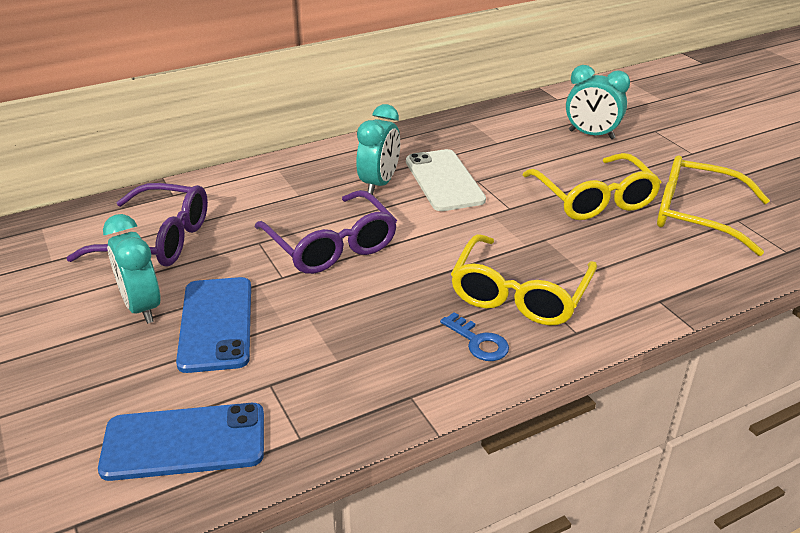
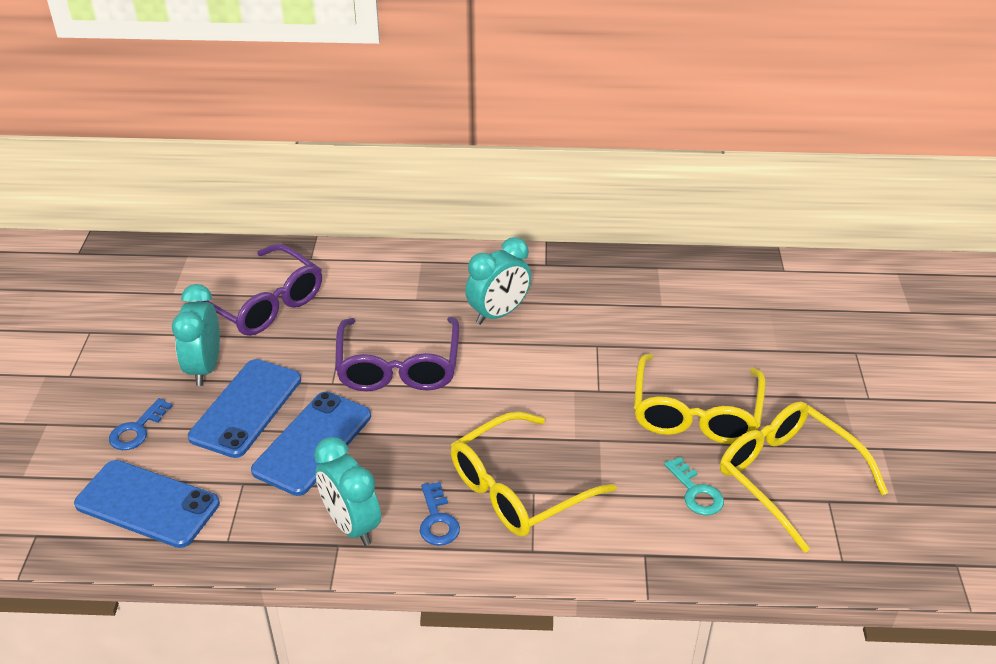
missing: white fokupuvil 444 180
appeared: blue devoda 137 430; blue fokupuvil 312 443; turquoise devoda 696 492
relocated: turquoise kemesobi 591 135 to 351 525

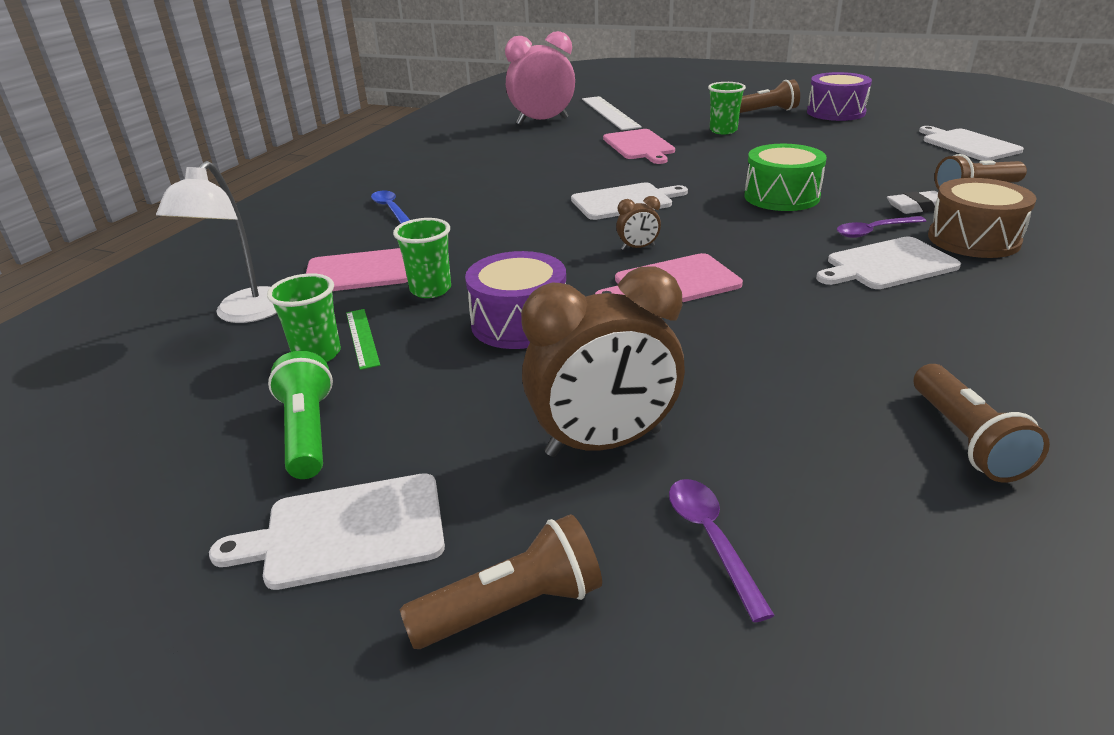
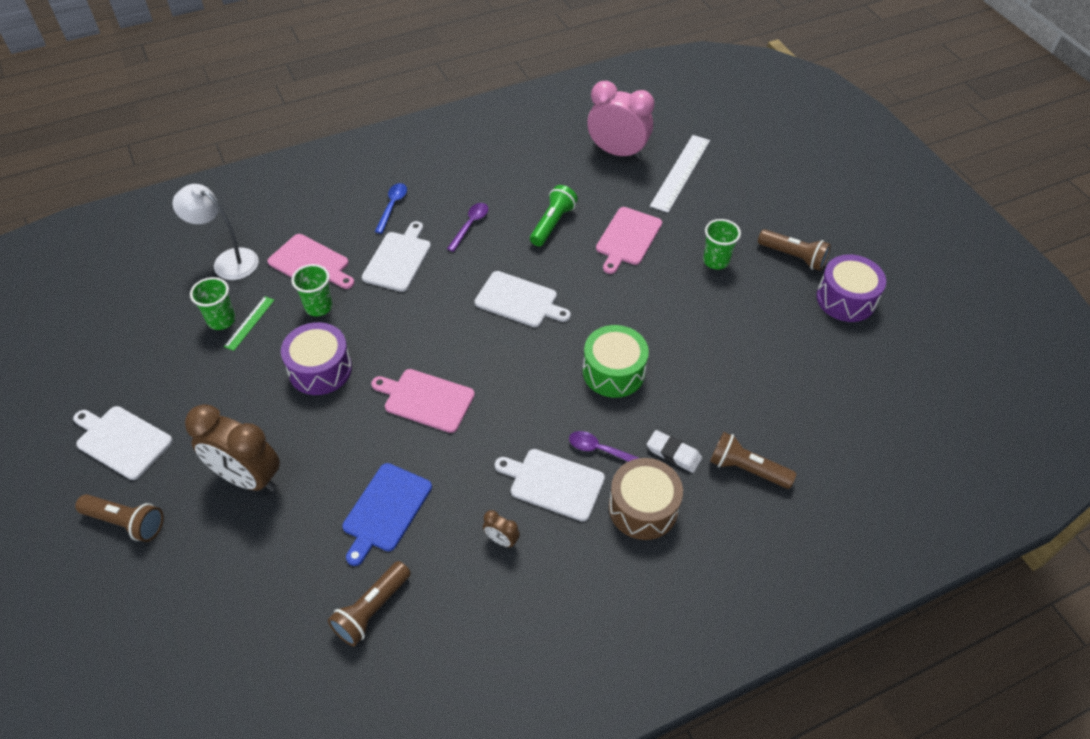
appeared: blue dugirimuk 385 510
relocated: white dugirimuk 968 145 to 398 259; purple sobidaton 711 539 to 470 225; brown kemesobi 638 248 to 501 540; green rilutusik 307 432 to 552 224
spun: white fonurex 244 314 = 228 261 60 degrees clockwise

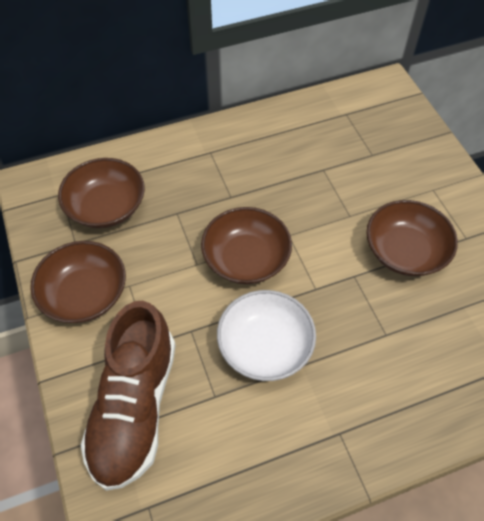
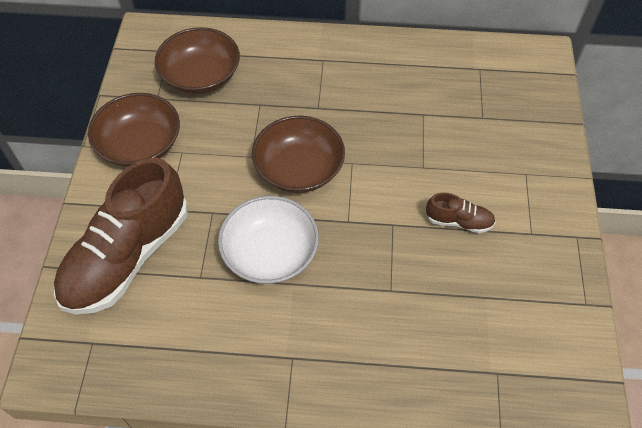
exchanged: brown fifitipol 405 251 to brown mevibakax 458 221

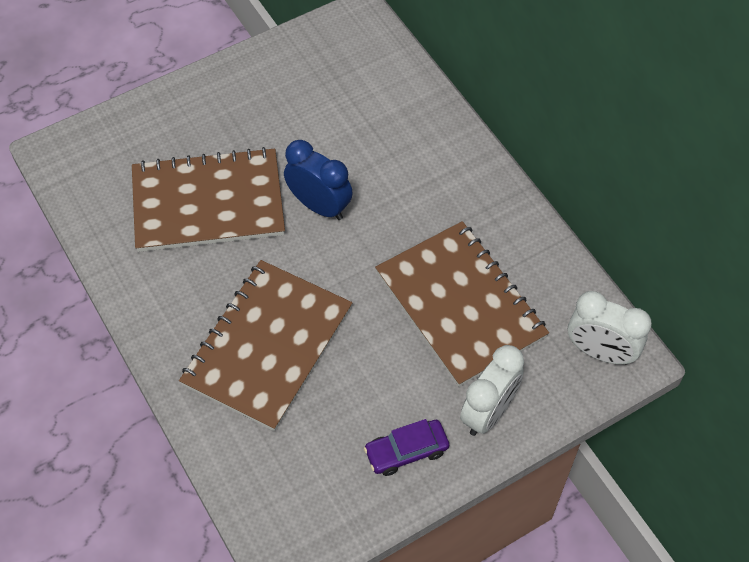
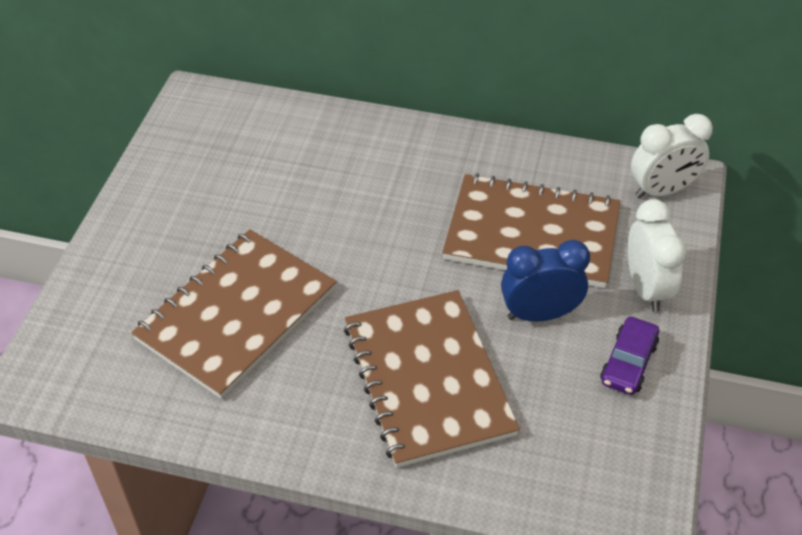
relocated: blue kemesobi 319 206 to 539 314

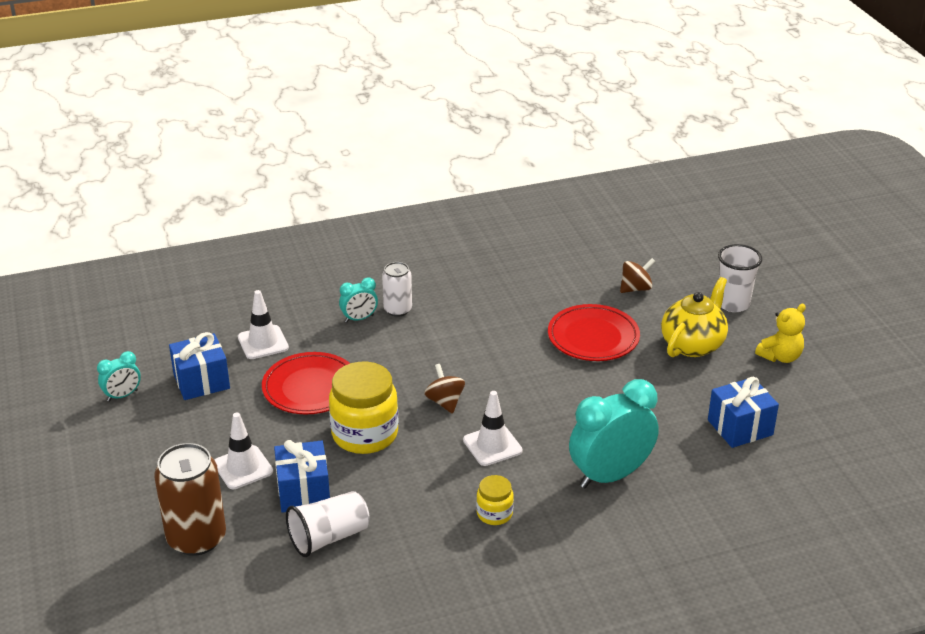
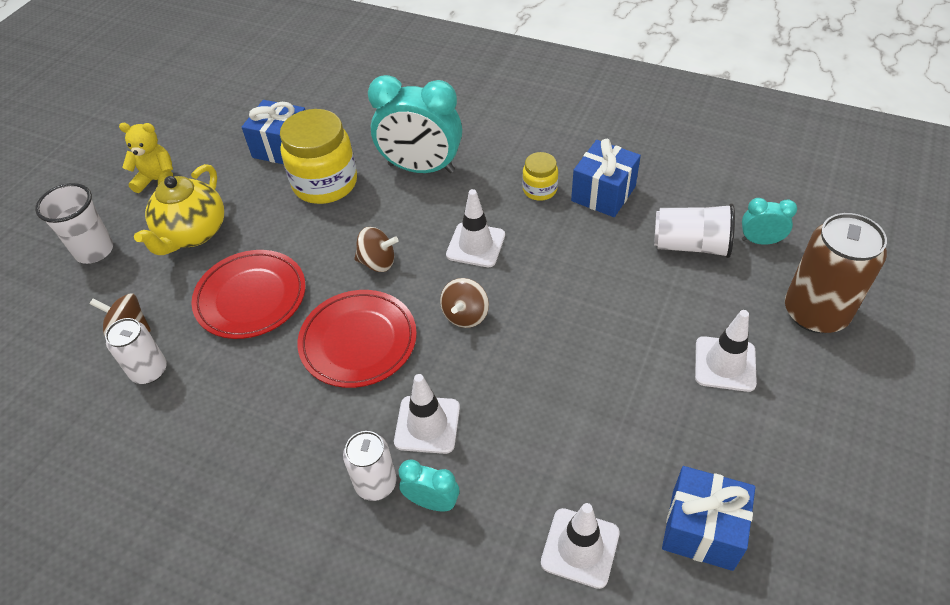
appeared: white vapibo 149 371; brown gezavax 378 262; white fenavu 427 424
relocated: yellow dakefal 365 434 to 325 183; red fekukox 310 388 to 358 341; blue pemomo 303 492 to 603 194; turquoise kemesobi 122 395 to 760 241
spun: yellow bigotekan 693 344 = 193 233 60 degrees counterclockwise

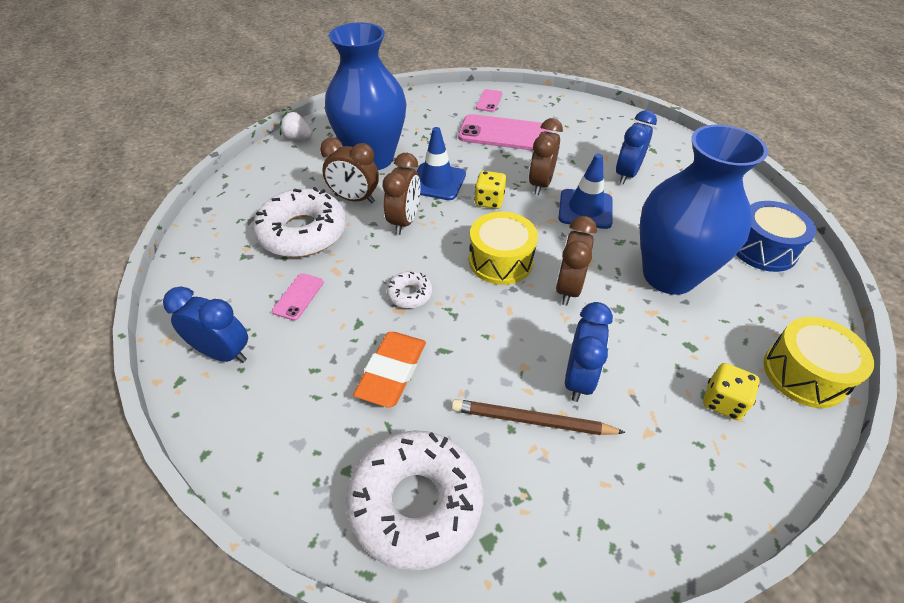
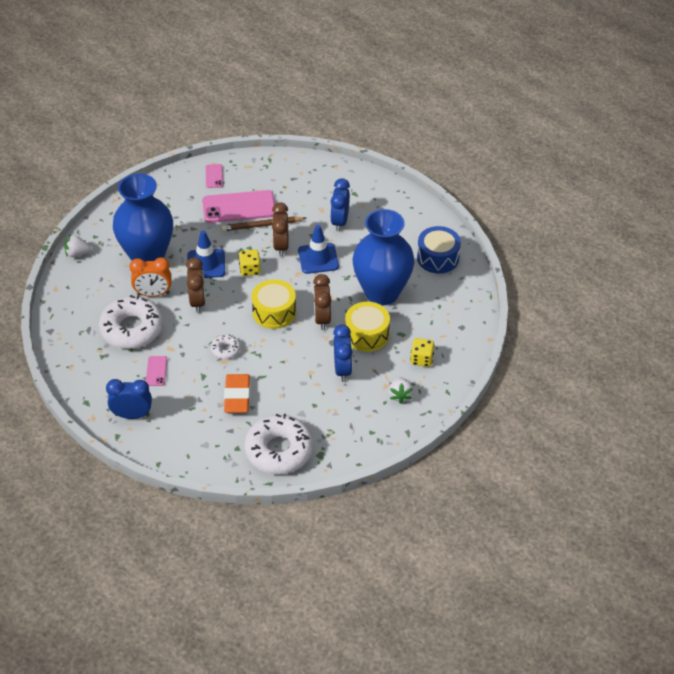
appeared: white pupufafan 400 395
relocated: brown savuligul 532 420 to 262 225; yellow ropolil 804 374 to 367 334
colour: brown kemesobi 354 199 to orange kemesobi 153 294

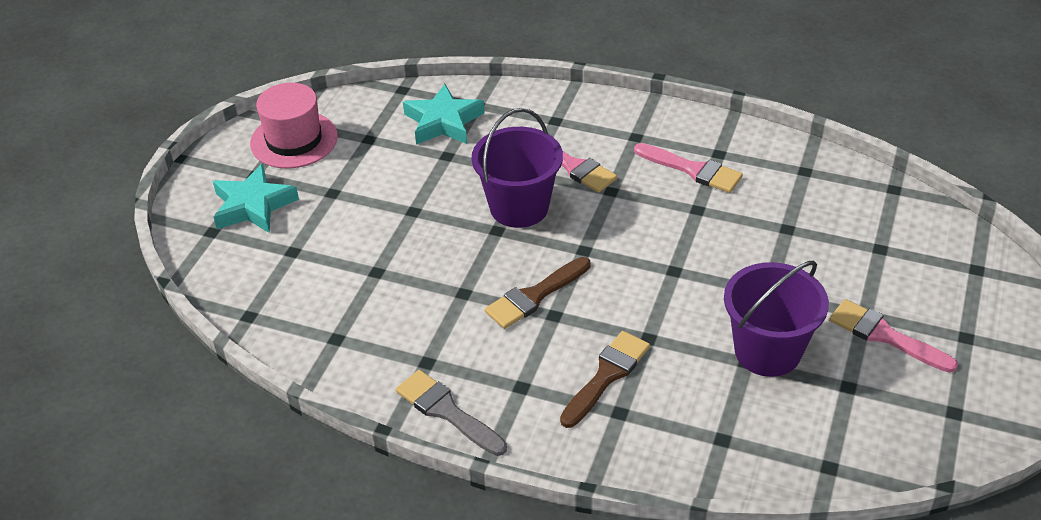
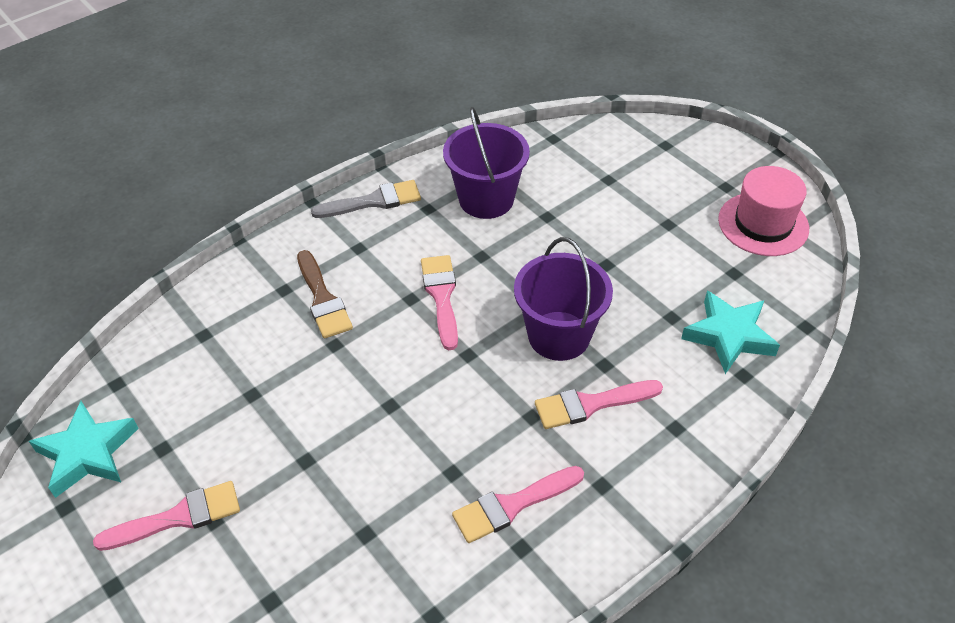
relocated: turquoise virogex 253 206 to 87 453; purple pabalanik 767 351 to 486 199
colour: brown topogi 534 296 to pink topogi 441 296

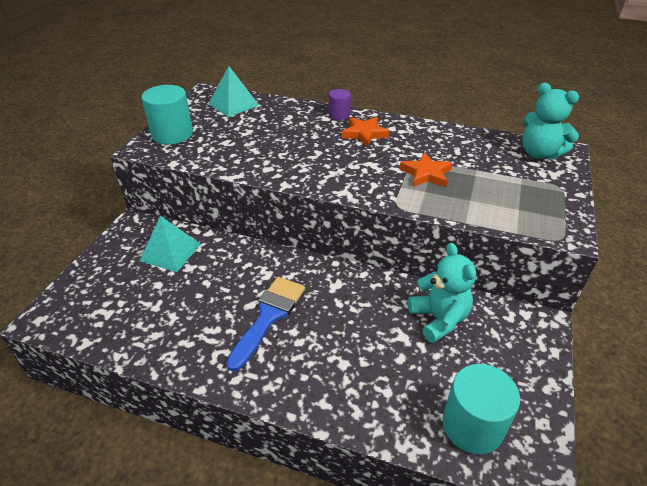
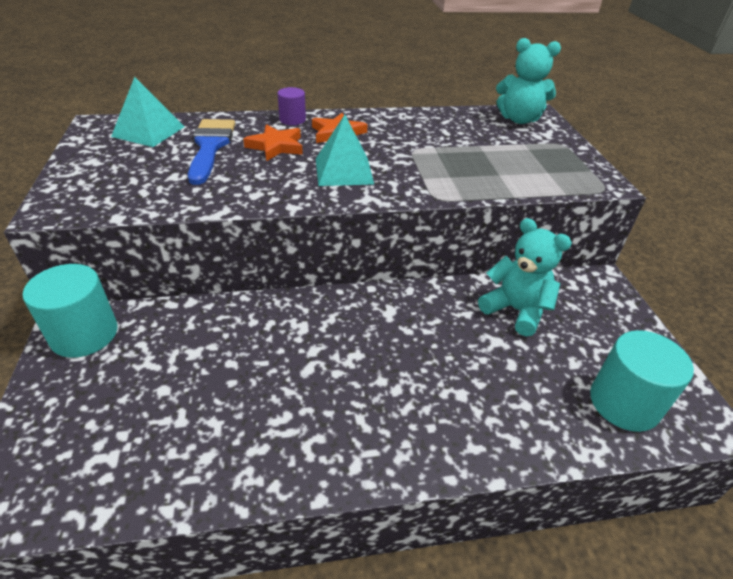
relocated: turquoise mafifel 172 134 to 84 334; blue topogi 269 316 to 210 146; orange virogex 426 174 to 276 146; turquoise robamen 170 252 to 343 171

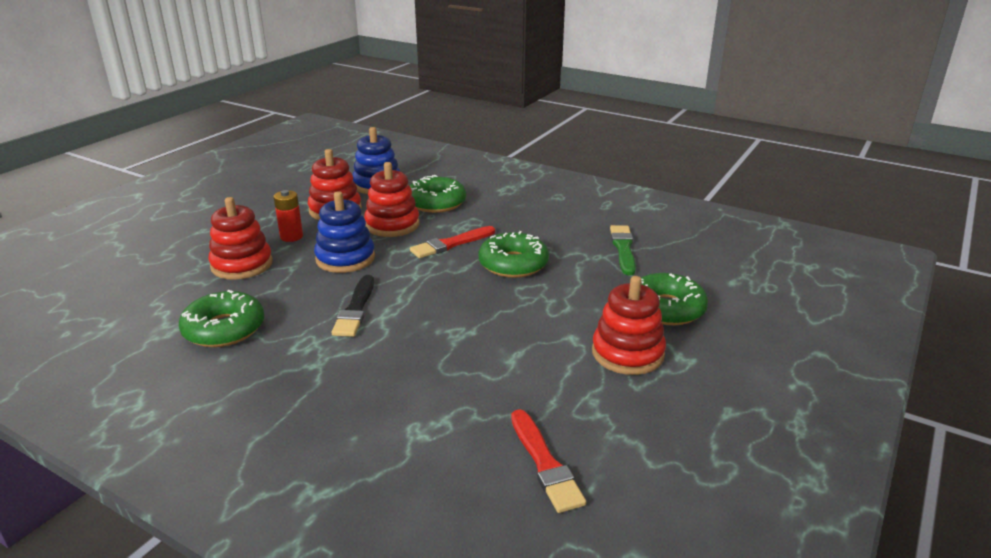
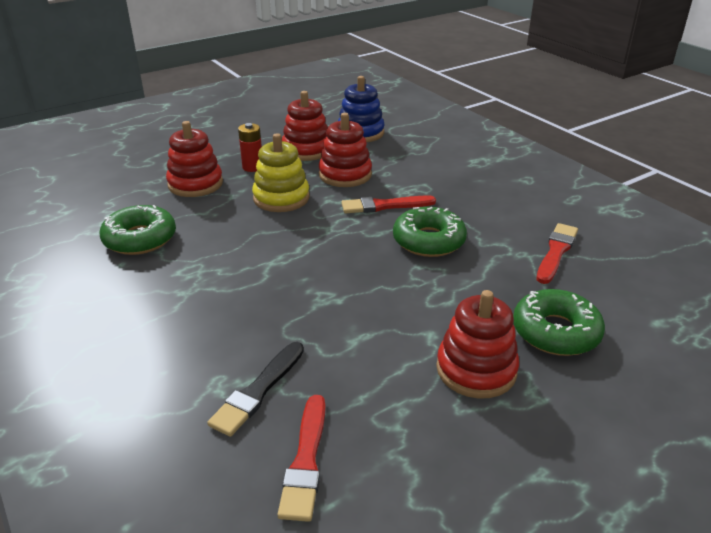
missing: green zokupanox 436 203
relocated: black topogi 355 309 to 258 391
colour: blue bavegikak 345 258 to yellow bavegikak 281 198; green topogi 623 249 to red topogi 556 252

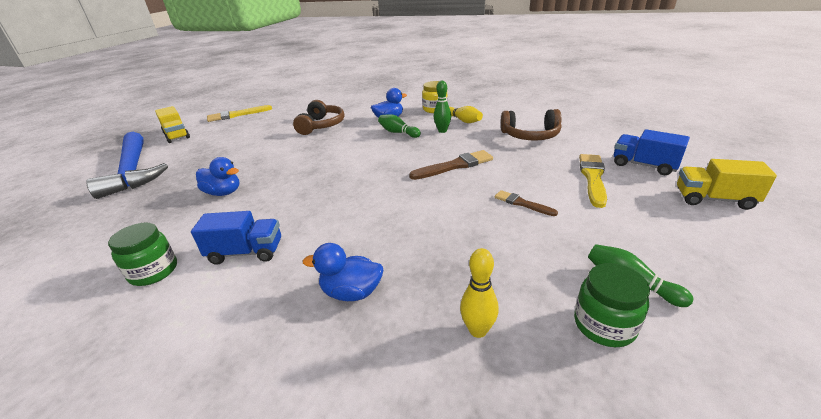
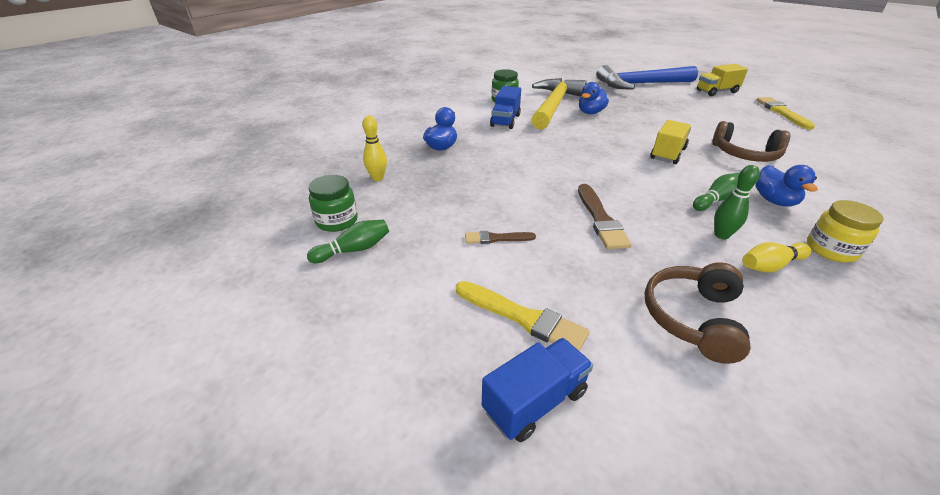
appeared: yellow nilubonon 554 105
relocated: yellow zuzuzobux 713 199 to 667 154
spun: brown topogi 522 203 = 496 238 150 degrees counterclockwise

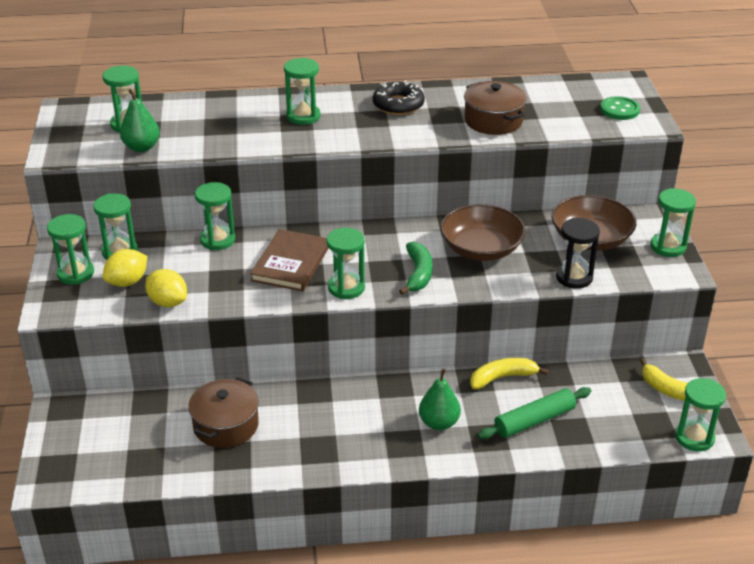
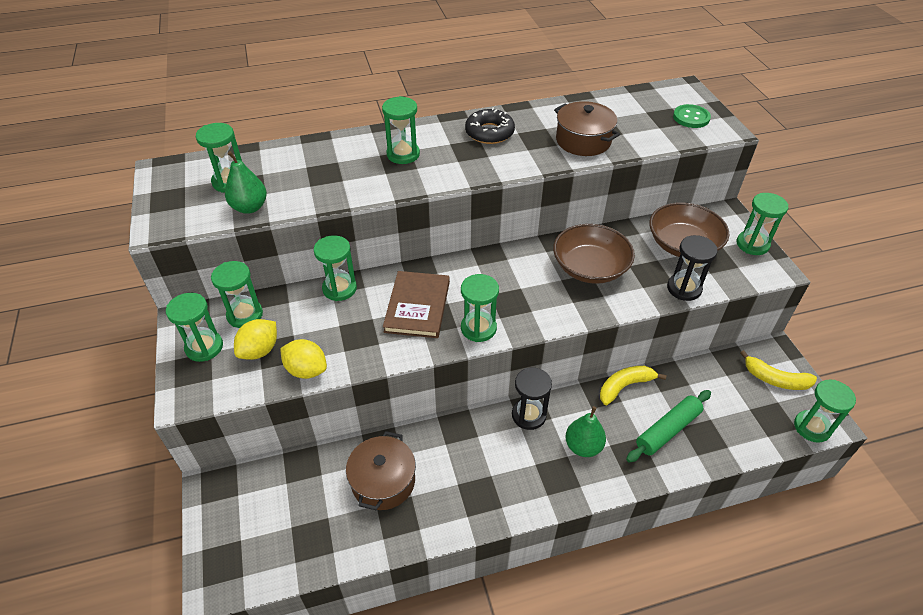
missing: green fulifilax 418 274
appeared: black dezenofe 529 415

